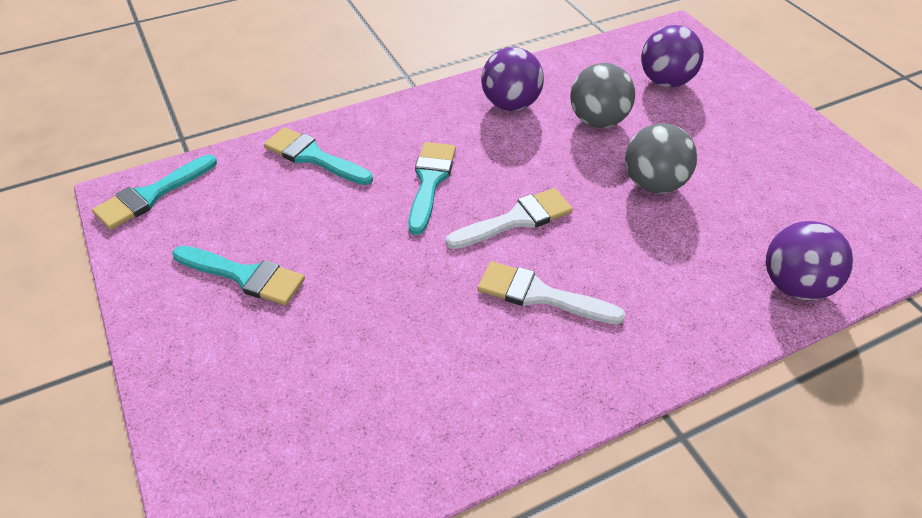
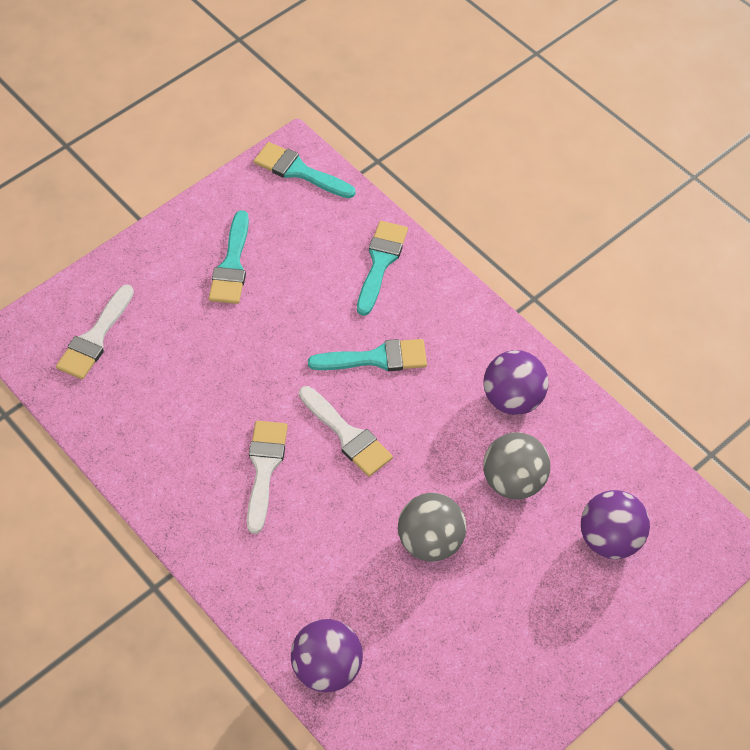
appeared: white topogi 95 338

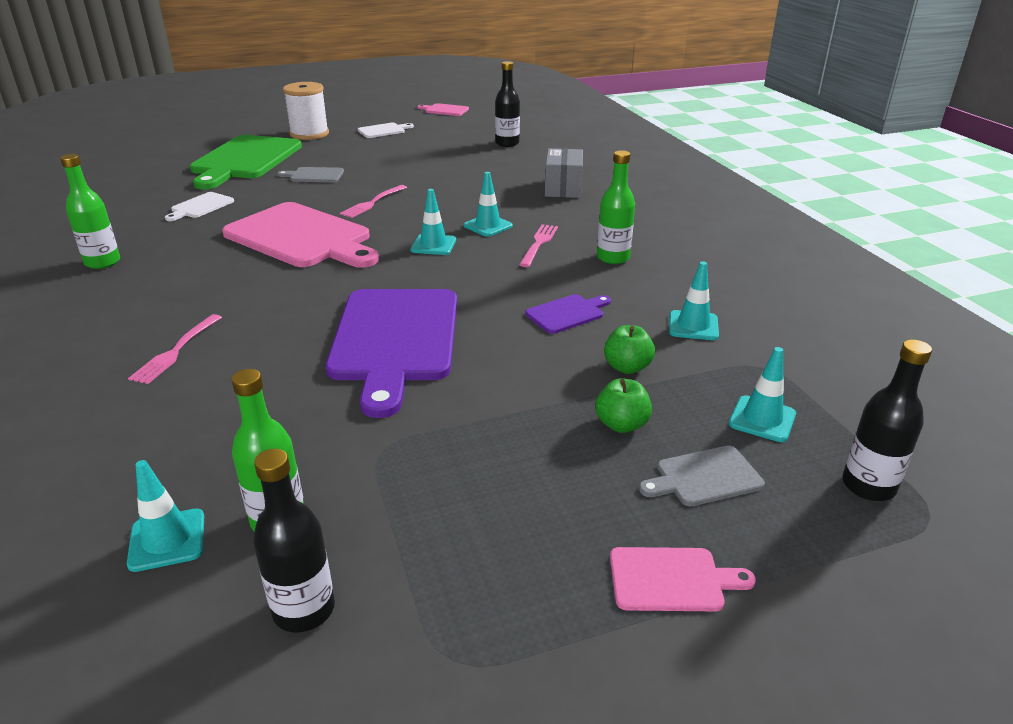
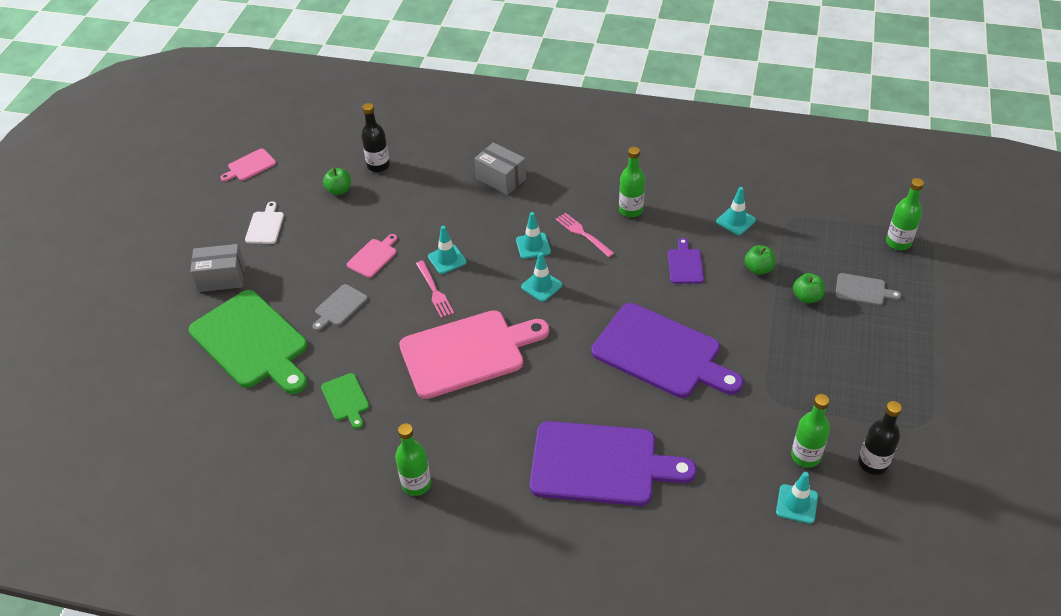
appeared: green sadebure 339 190
relocated: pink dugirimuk 671 579 to 373 257; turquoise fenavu 762 419 to 447 259
exchanged: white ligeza 309 134 to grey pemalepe 221 278; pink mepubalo 176 351 to purple dugirimuk 600 464
colour: white dugirimuk 200 206 to green dugirimuk 346 399; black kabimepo 868 486 to green kabimepo 898 242
spun: grey dugirimuk 704 477 = 862 290 90 degrees counterclockwise

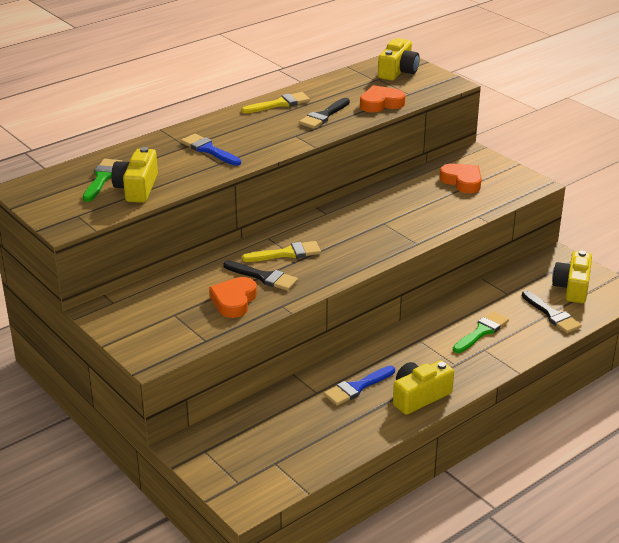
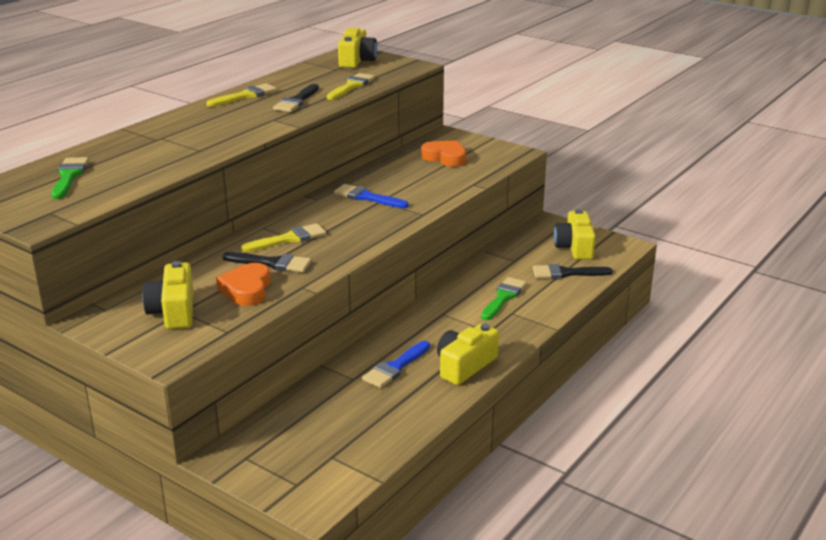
relocated: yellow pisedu 137 188 to 173 311; blue topogi 208 150 to 367 197
exchanged: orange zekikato 381 103 to yellow topogi 351 86
spun: black topogi 552 315 = 566 273 135 degrees clockwise

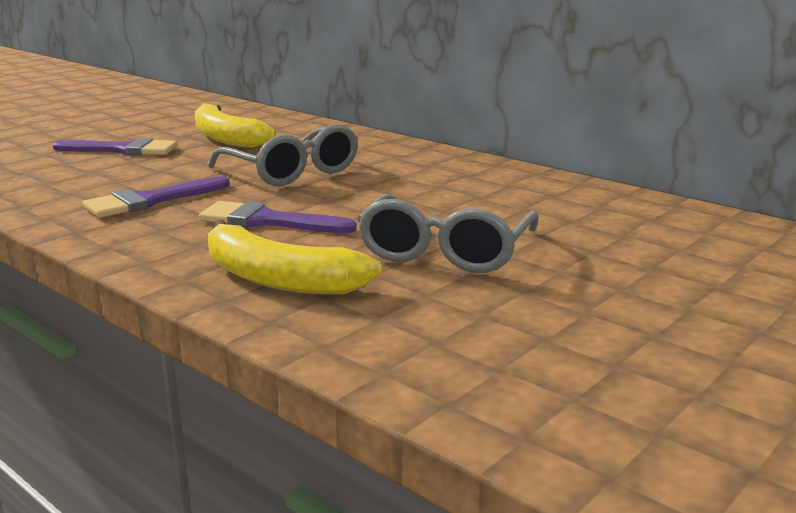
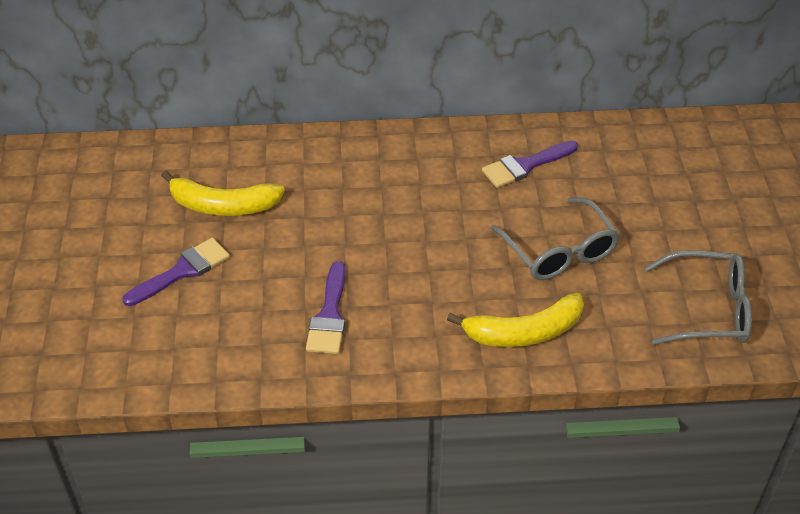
relocated: purple topogi 267 221 to 525 166; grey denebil 292 172 to 708 309

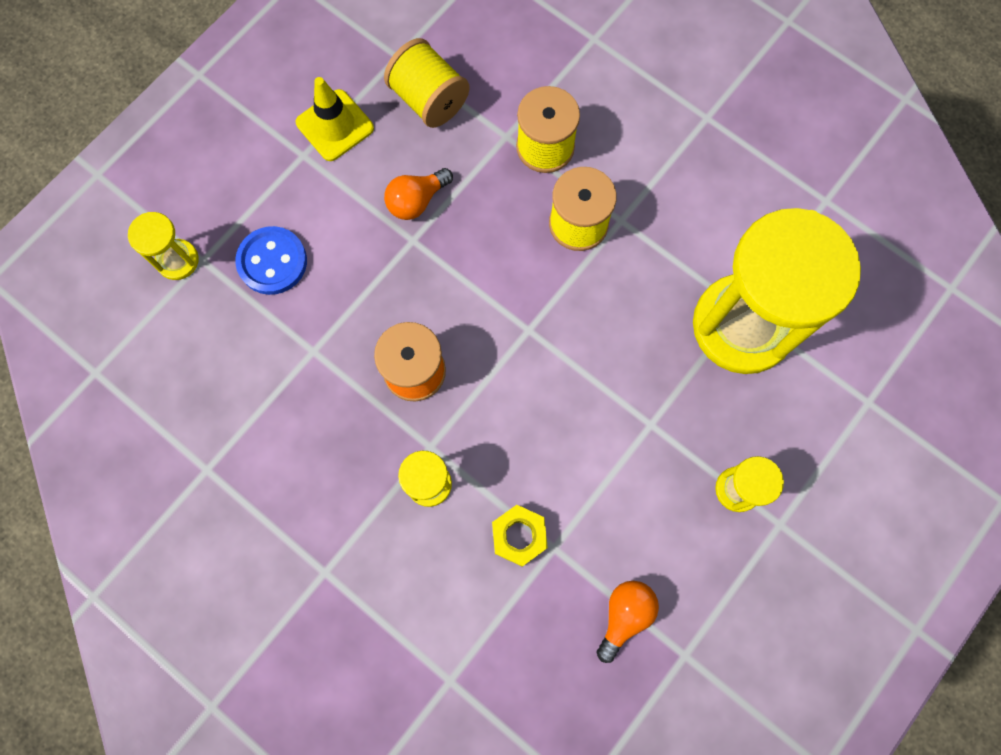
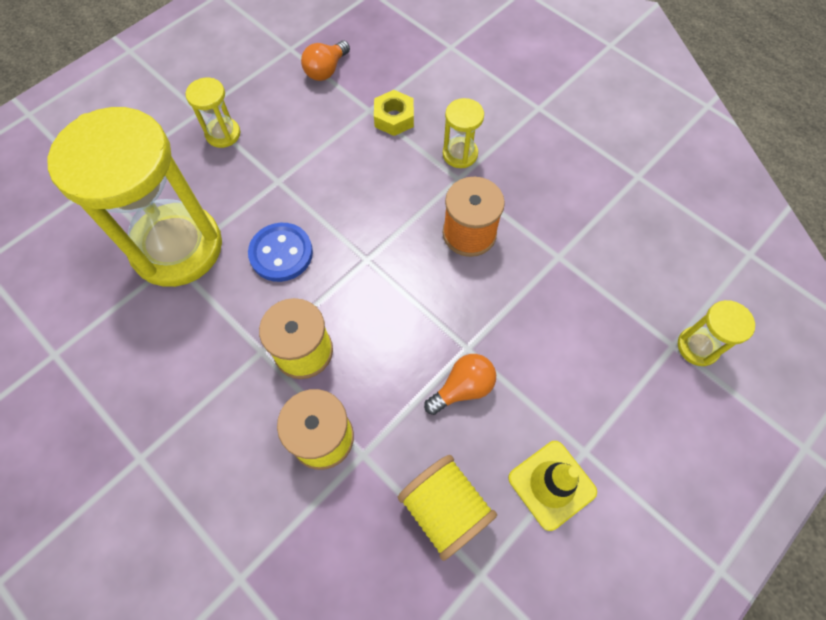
relocated: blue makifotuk 272 262 to 281 253

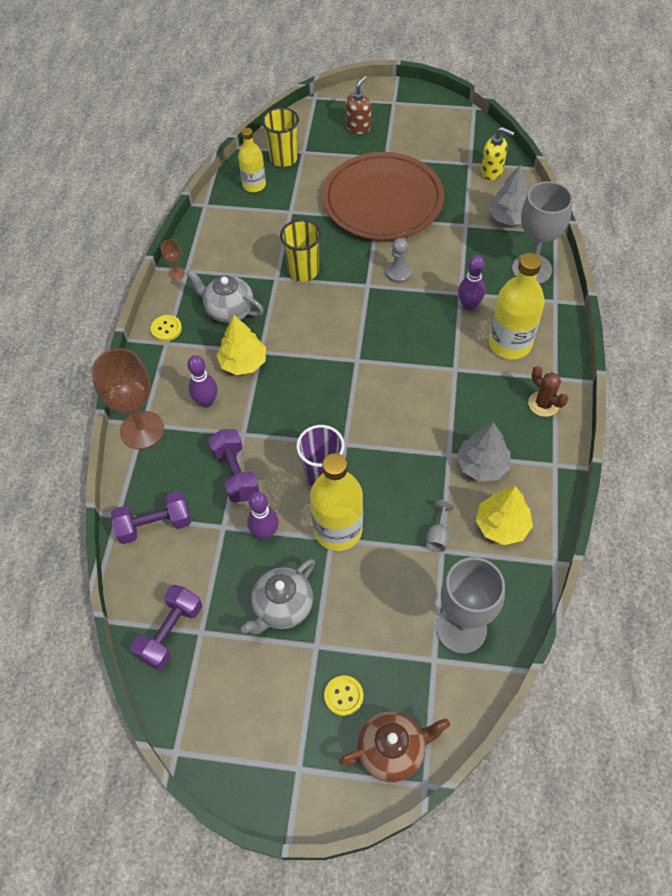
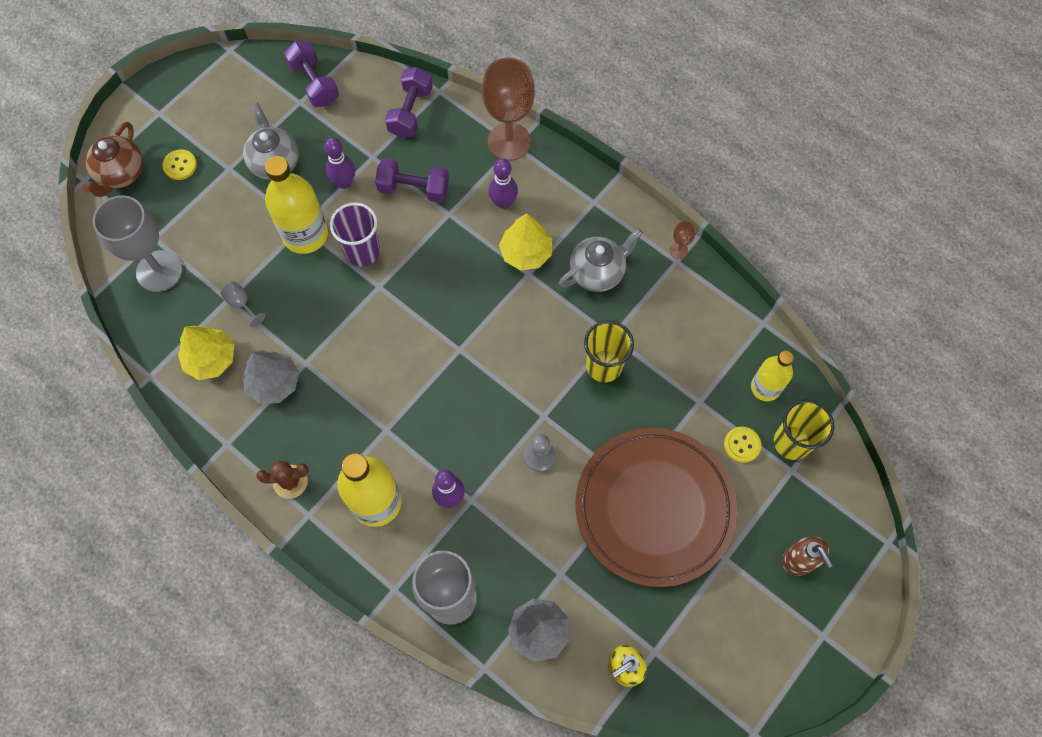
relocated: yellow makifotuk 166 329 to 742 445

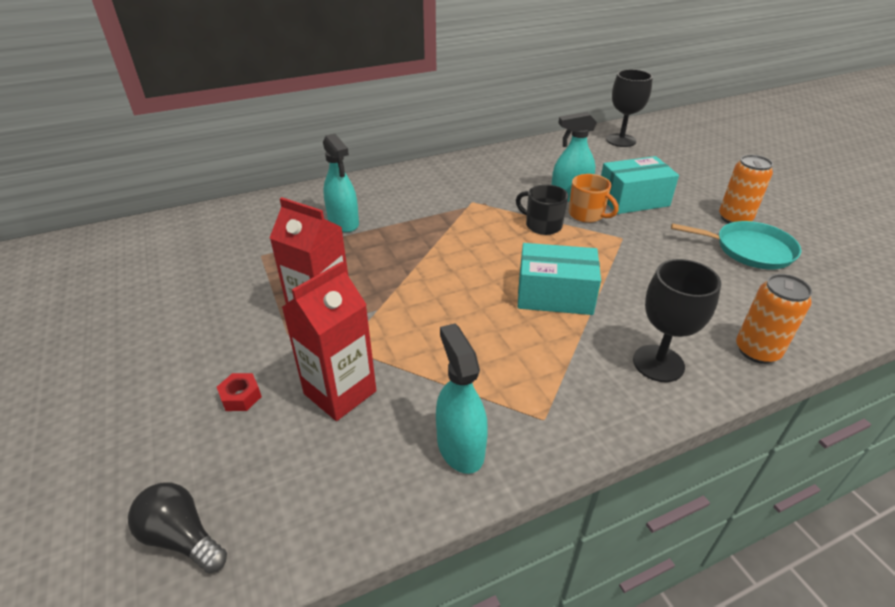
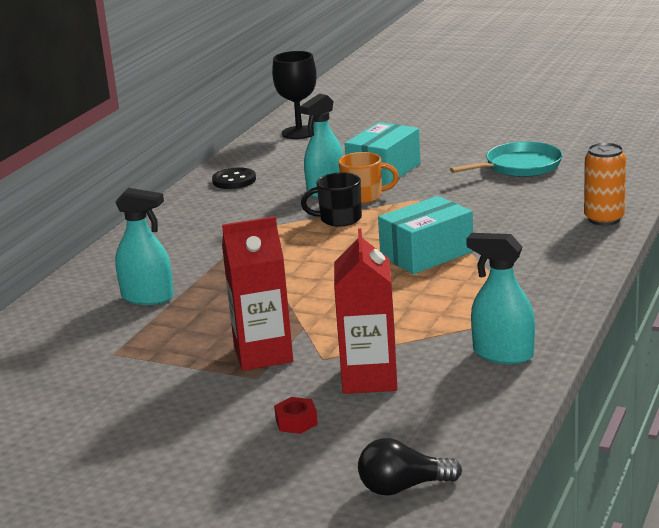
missing: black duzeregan 658 363; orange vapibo 734 218
appeared: black makifotuk 234 180

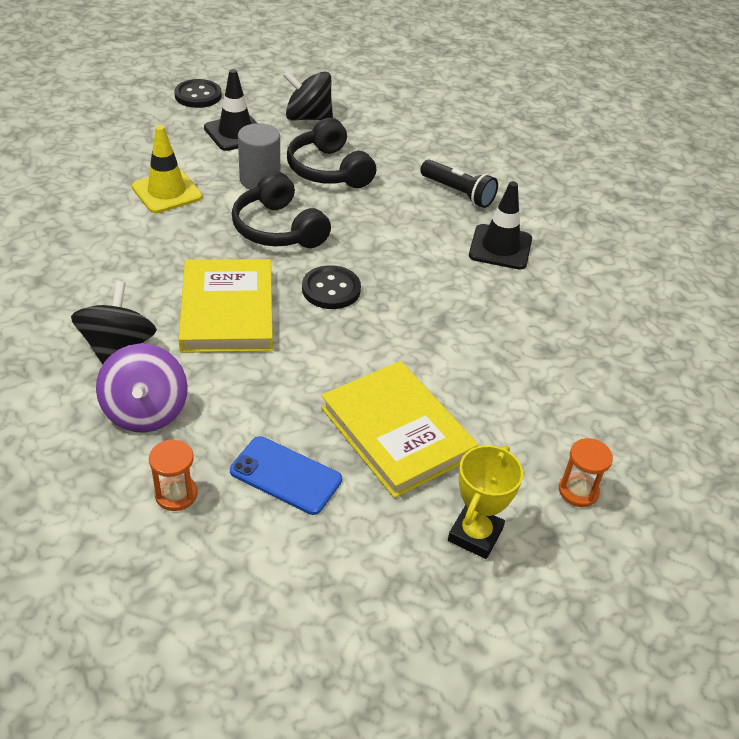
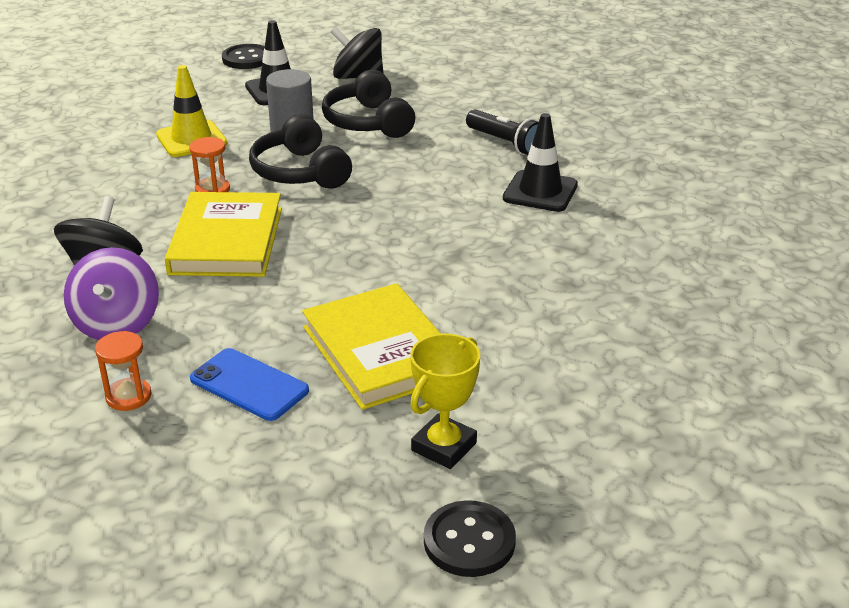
relocated: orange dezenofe 578 491 to 212 189; black makifotuk 331 289 to 469 541

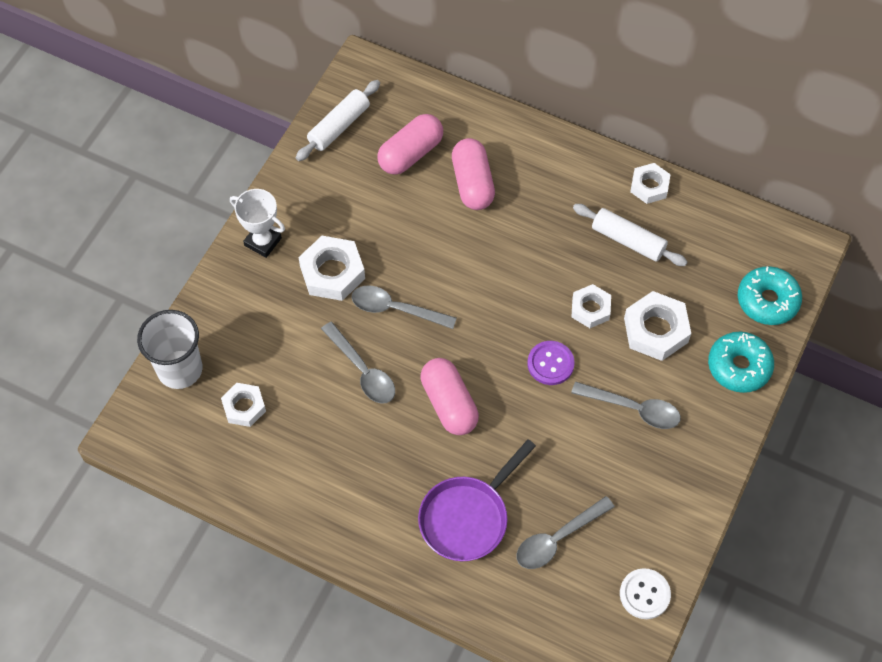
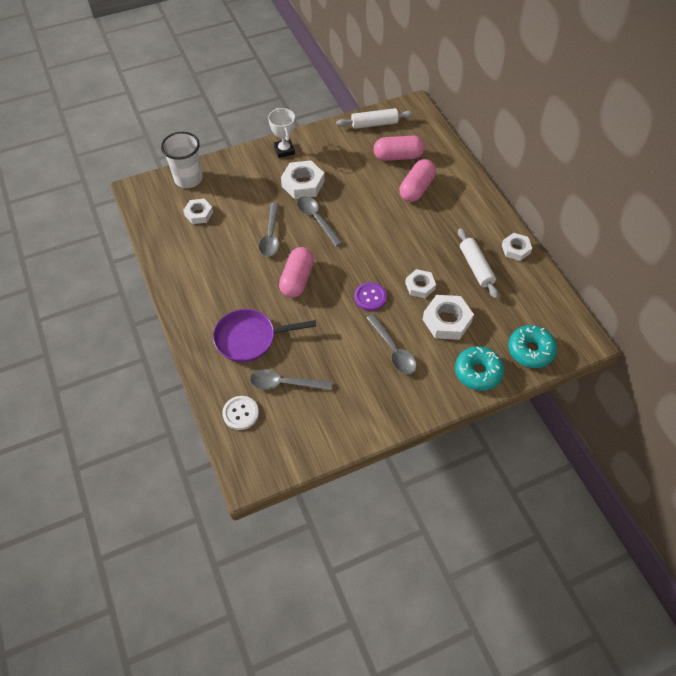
relocated: white makifotuk 644 594 to 240 413

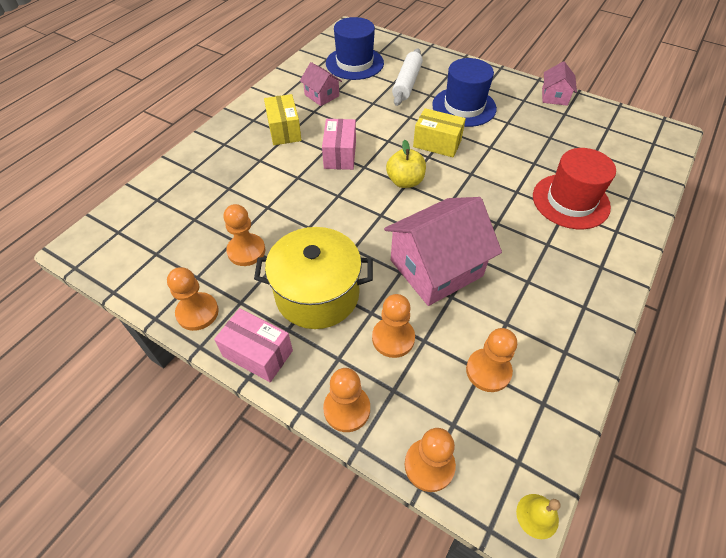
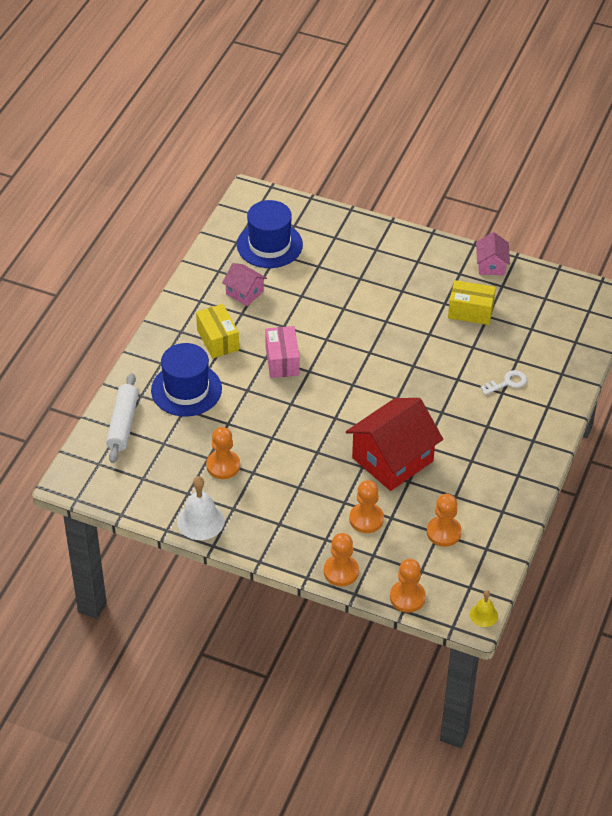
missing: pink pemalepe 258 353; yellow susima 317 294; yellow sadebure 405 181
relocated: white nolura 407 83 to 123 424; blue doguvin 464 107 to 186 389; yellow pemalepe 437 143 to 470 311
exchanged: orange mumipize 197 312 to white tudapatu 200 521; red doguvin 570 201 to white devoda 507 383
colour: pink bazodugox 436 268 to red bazodugox 392 459

